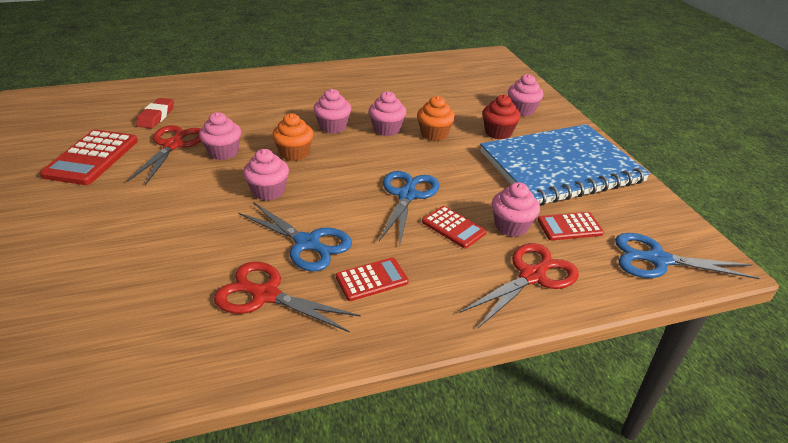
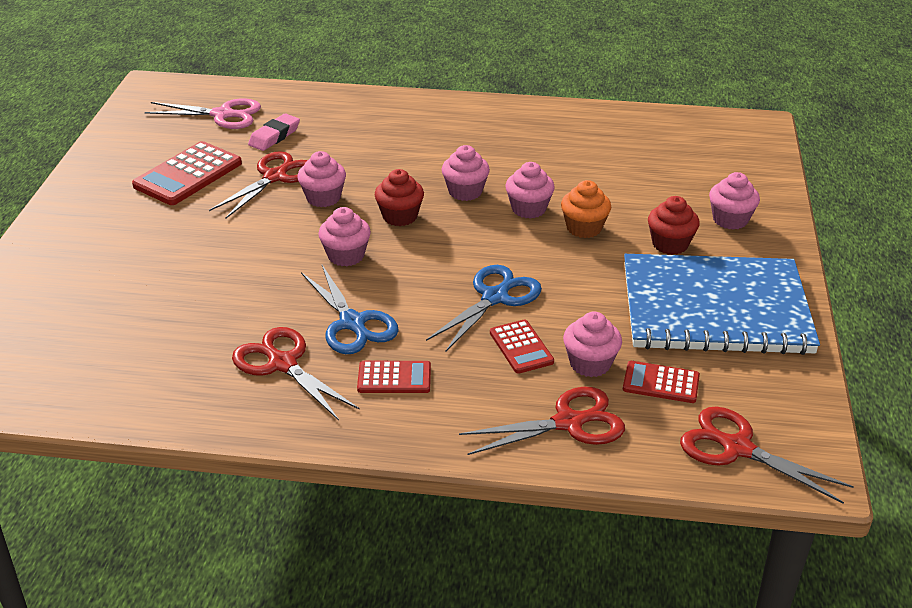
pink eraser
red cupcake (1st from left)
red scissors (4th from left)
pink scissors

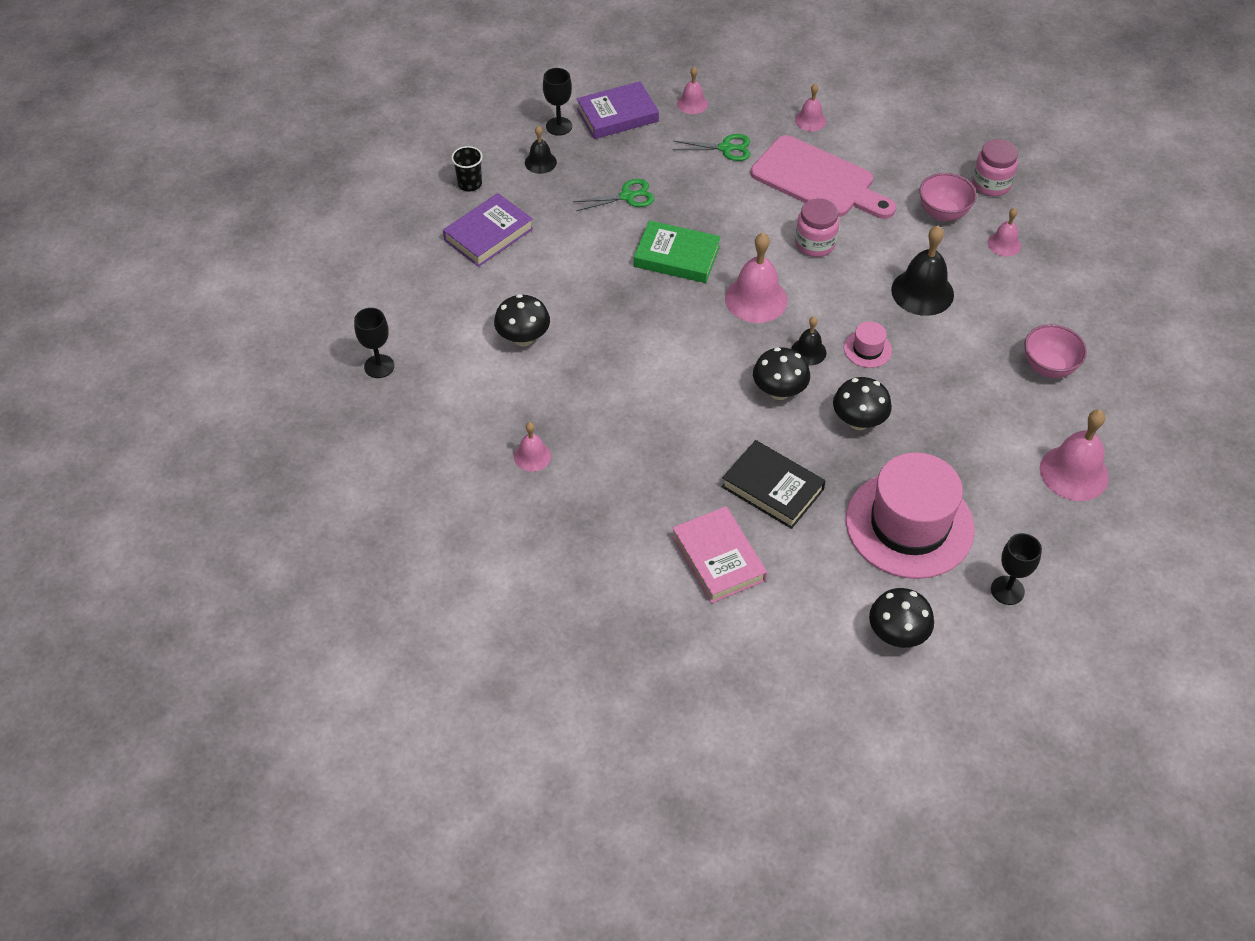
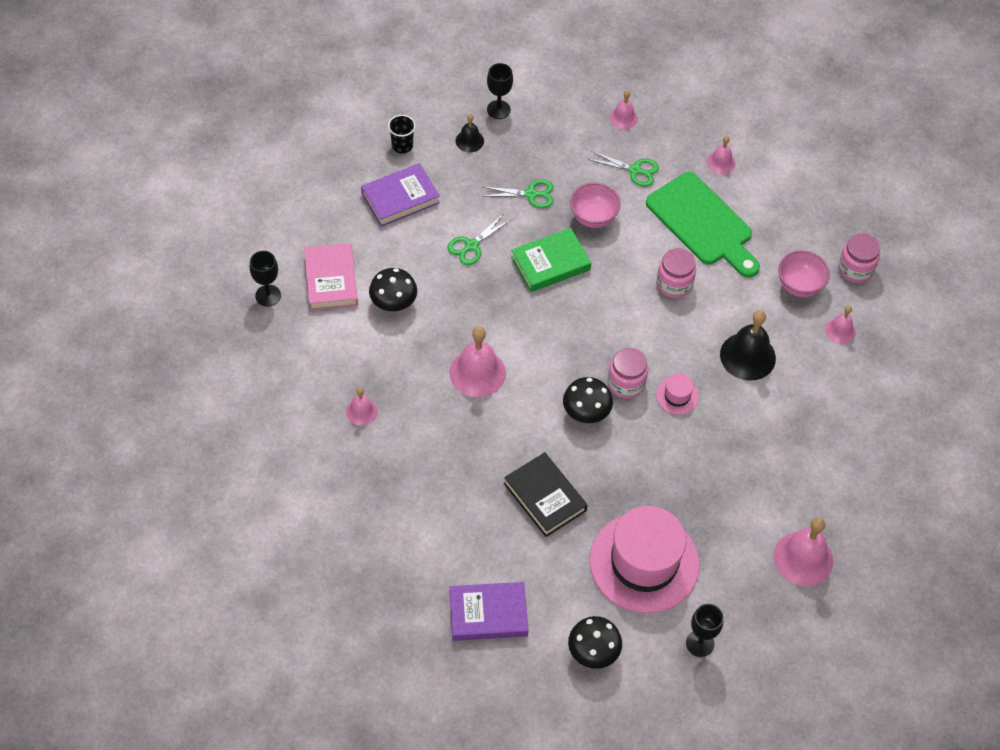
purple book (2nd from left)
green book
pink book
pink bell (2nd from left)
green cutting board
pink jar (1st from left)
black mushroom (3rd from left in the first image)
pink bowl (1st from left)
green scissors (1st from left)

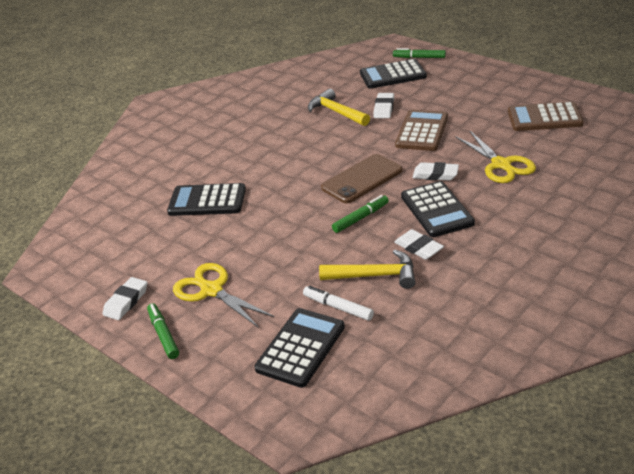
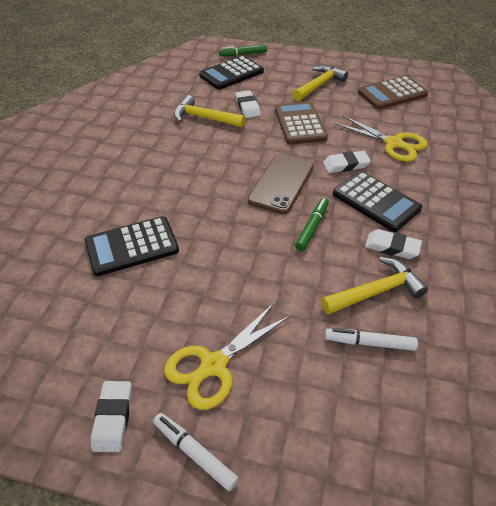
white marker (1st from left)
yellow scissors (1st from left)
black calculator (2nd from left in the first image)
yellow hammer (2nd from left)

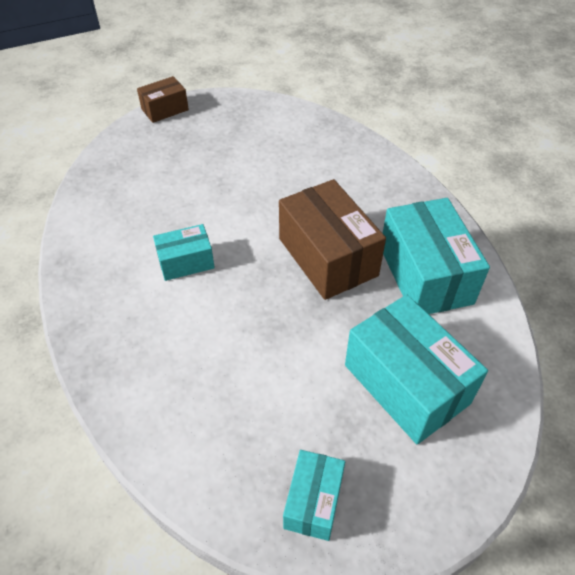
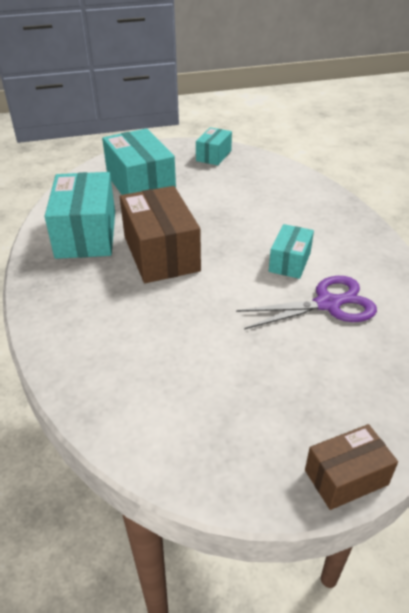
turquoise box (4th from left)
purple scissors

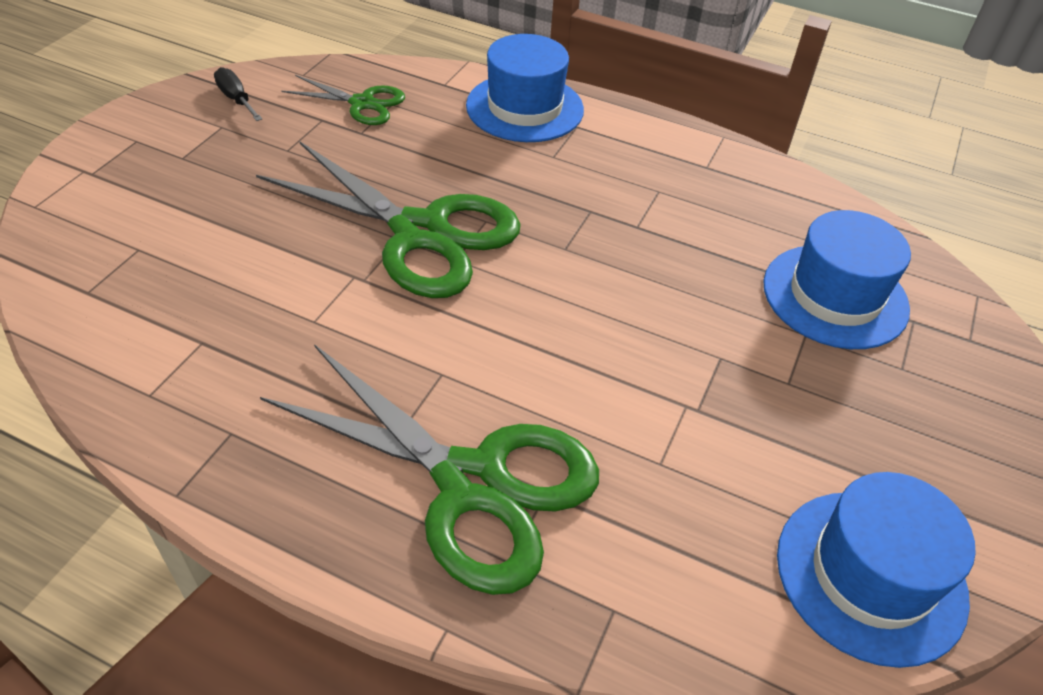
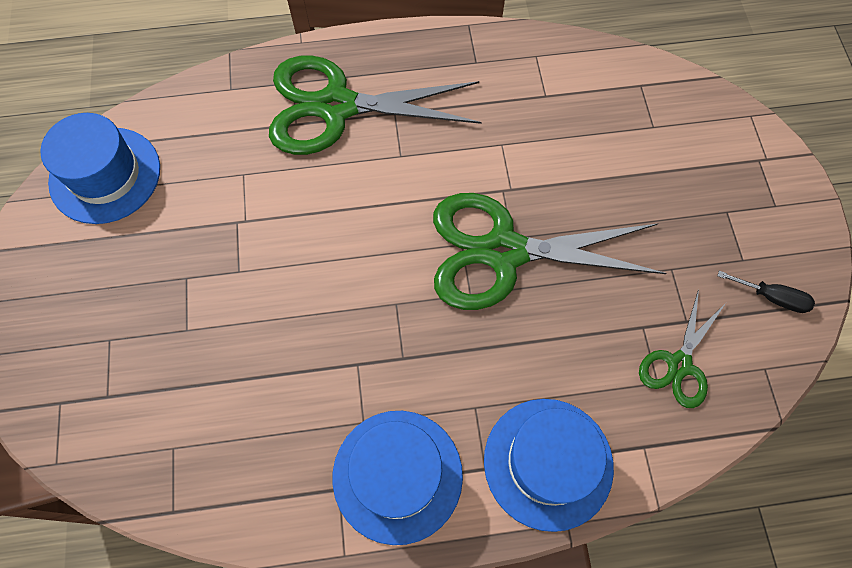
green scissors (3rd from left)
blue hat (2nd from left)

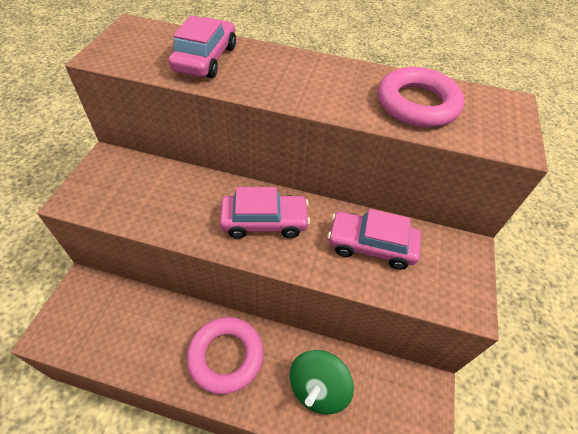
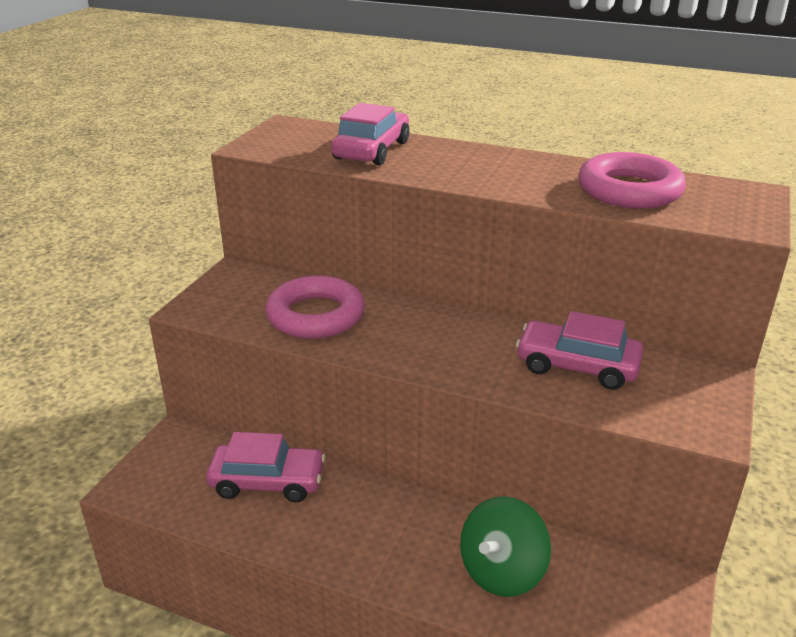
pink ring (1st from left)
pink car (1st from left)

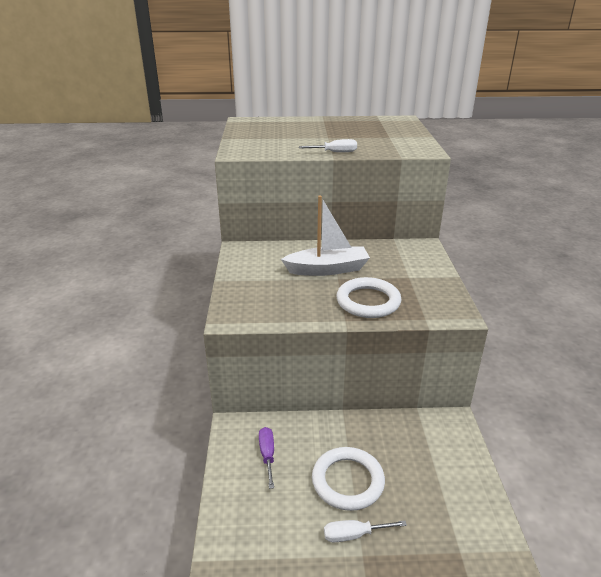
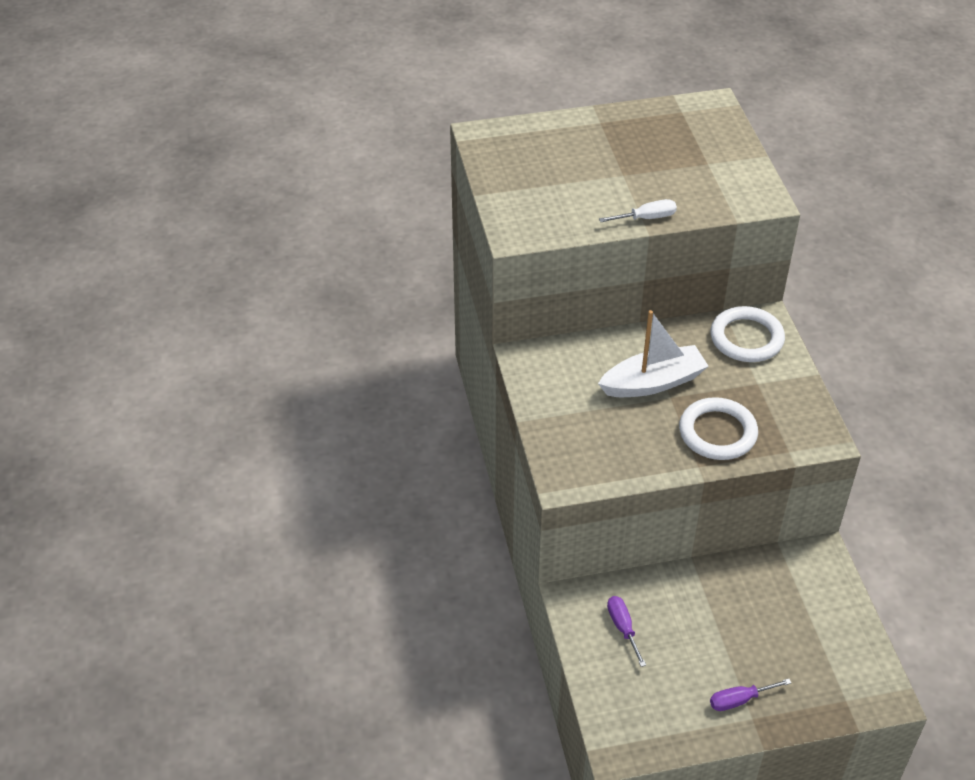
white ring (2nd from left)
purple screwdriver (2nd from left)

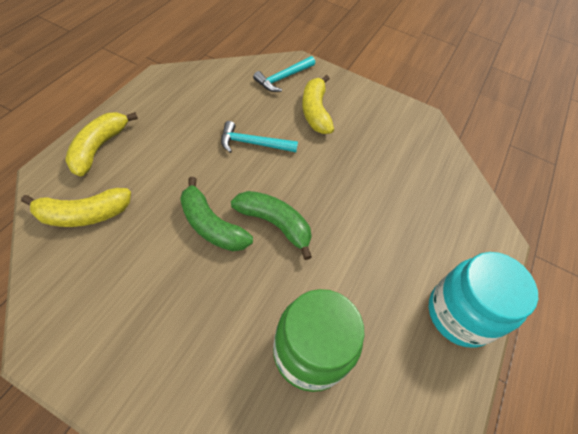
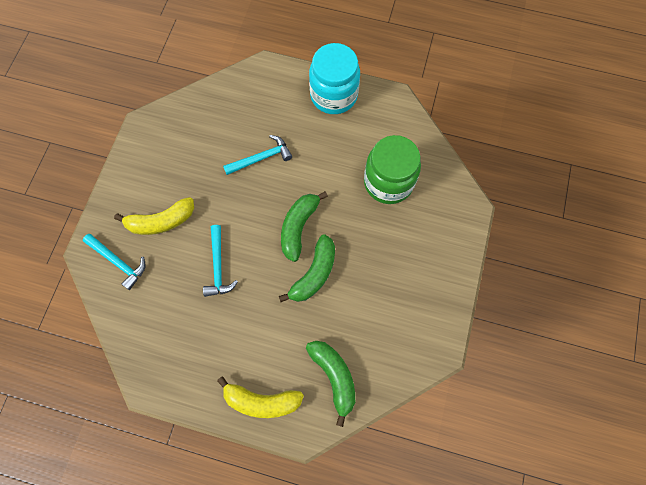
green banana (3rd from left)
turquoise hammer (3rd from left)

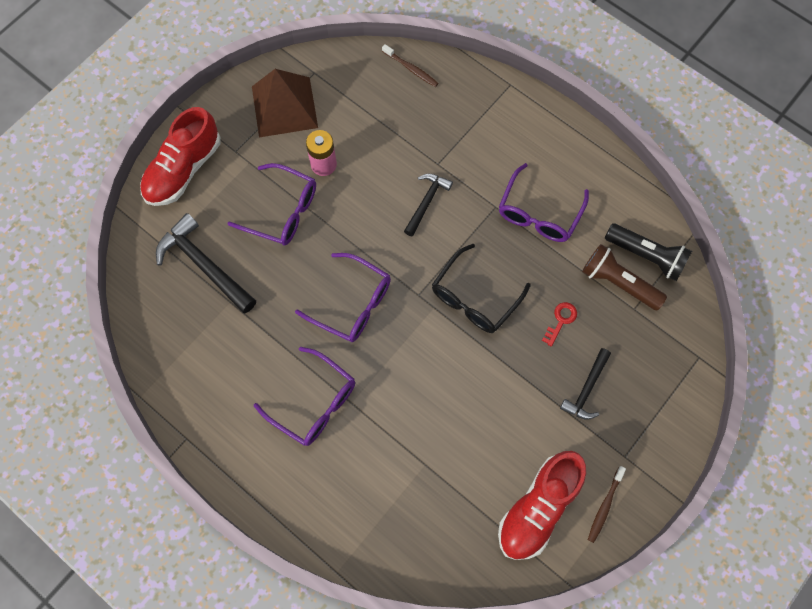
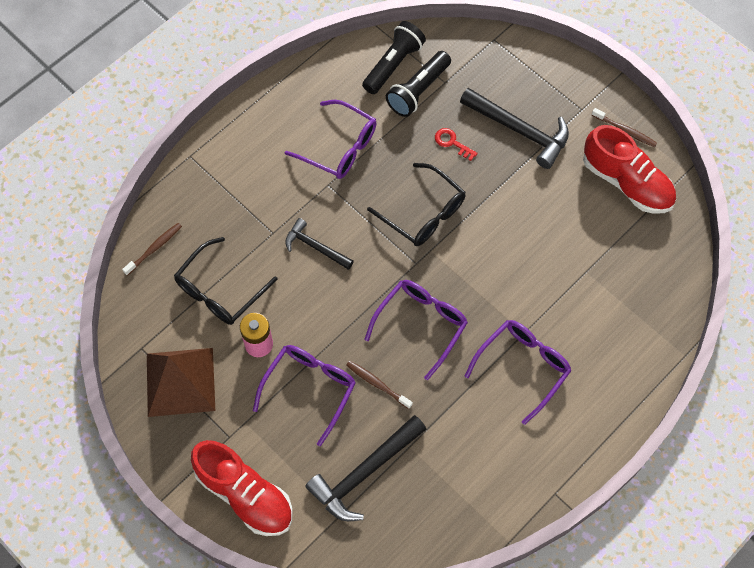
black hammer (3rd from left)
black flashlight (2nd from left)
black glasses (1st from left)
brown toothbrush (2nd from left)

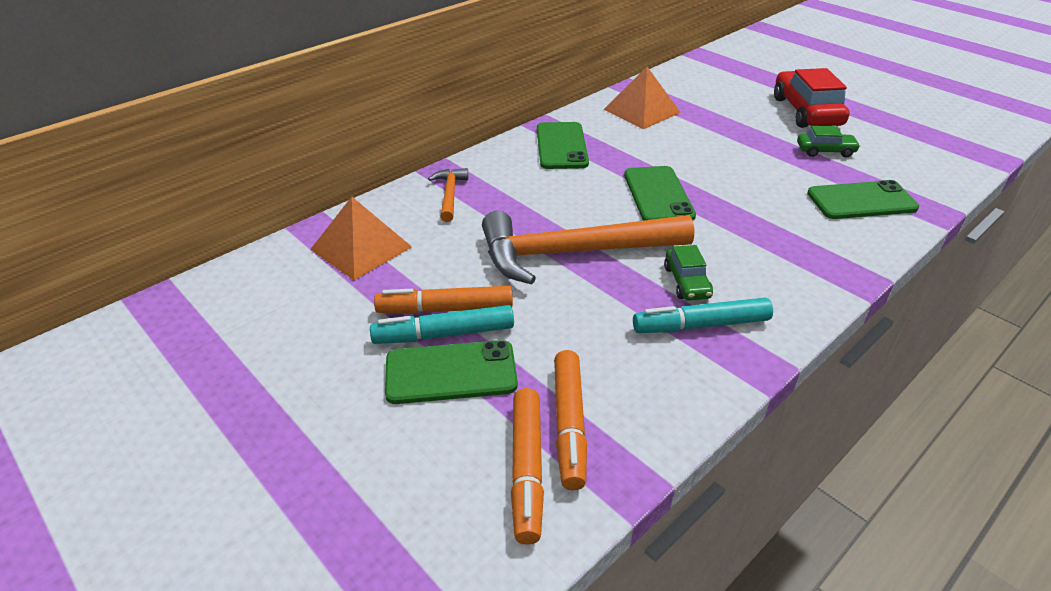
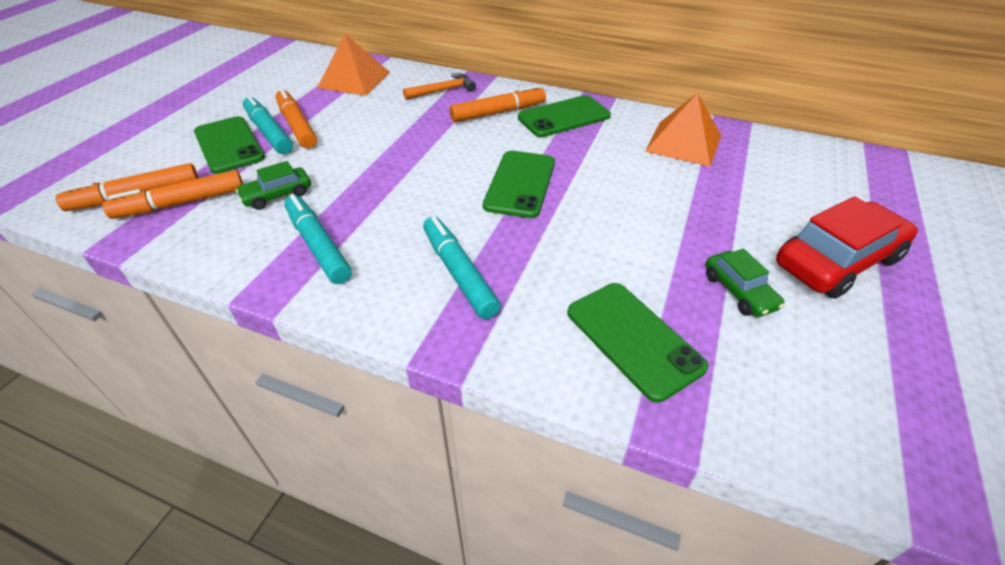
orange hammer (2nd from left in the first image)
green phone (2nd from left)
green car (1st from left)
turquoise marker (3rd from left)
orange marker (4th from left)

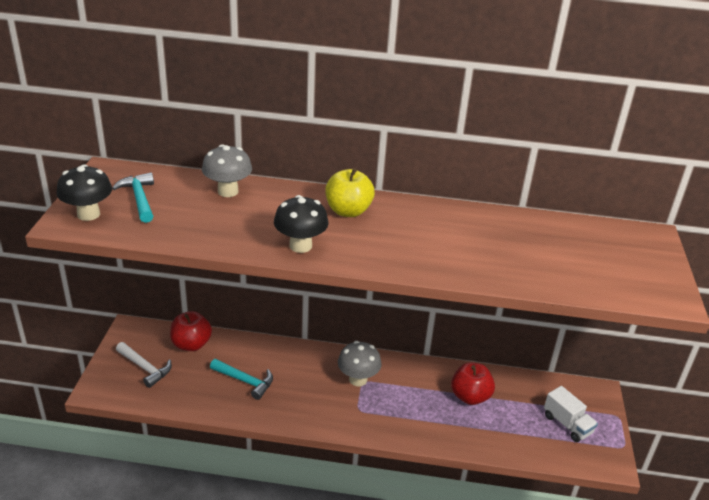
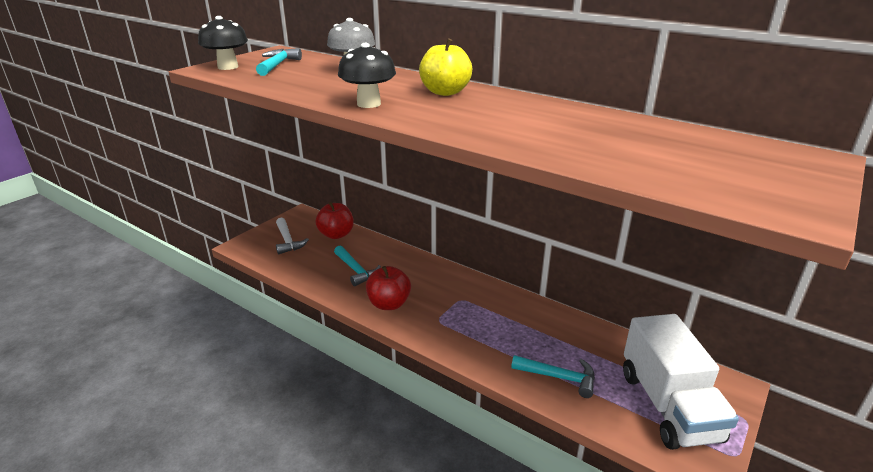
grey mushroom (2nd from left in the first image)
red apple (2nd from left)
white truck
turquoise hammer (3rd from left)

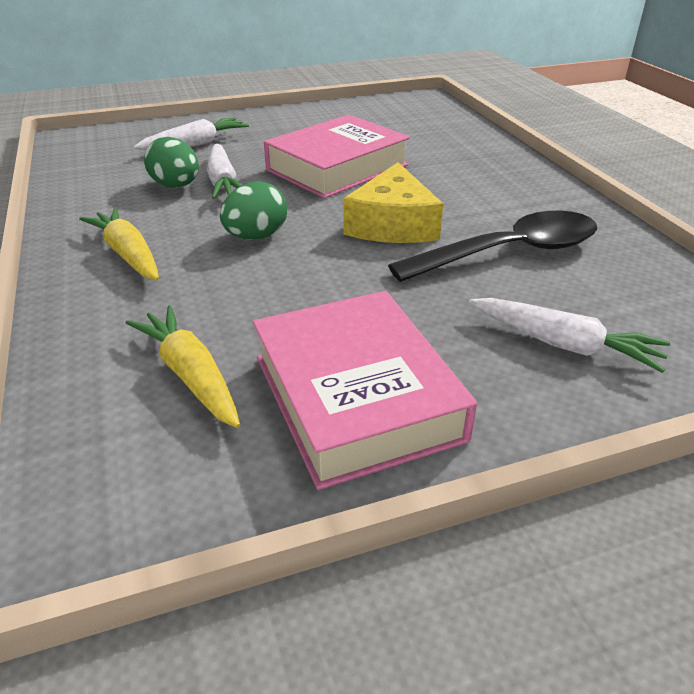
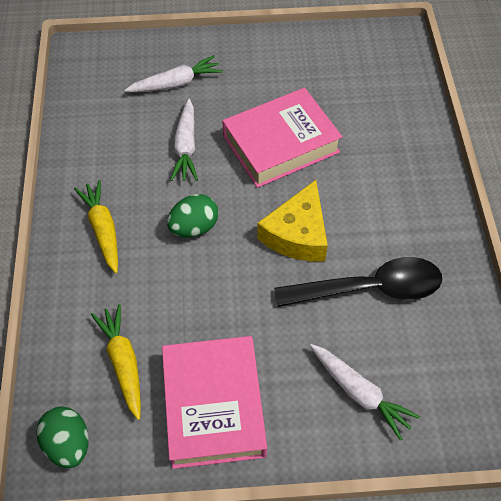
green egg (1st from left)

